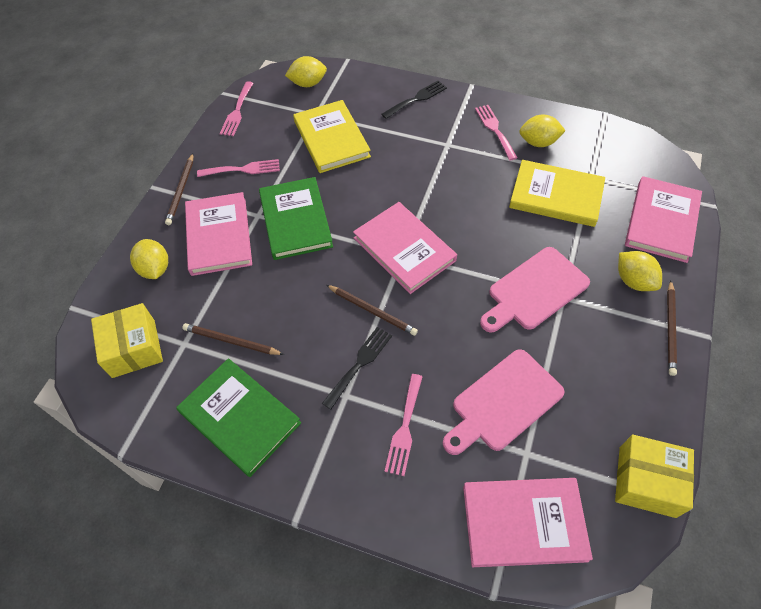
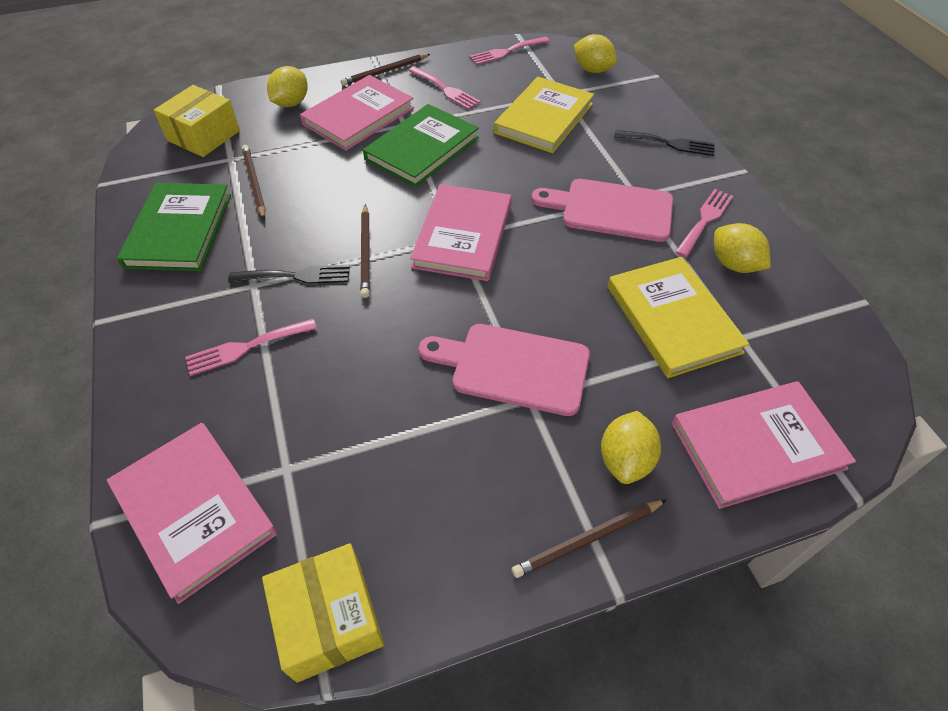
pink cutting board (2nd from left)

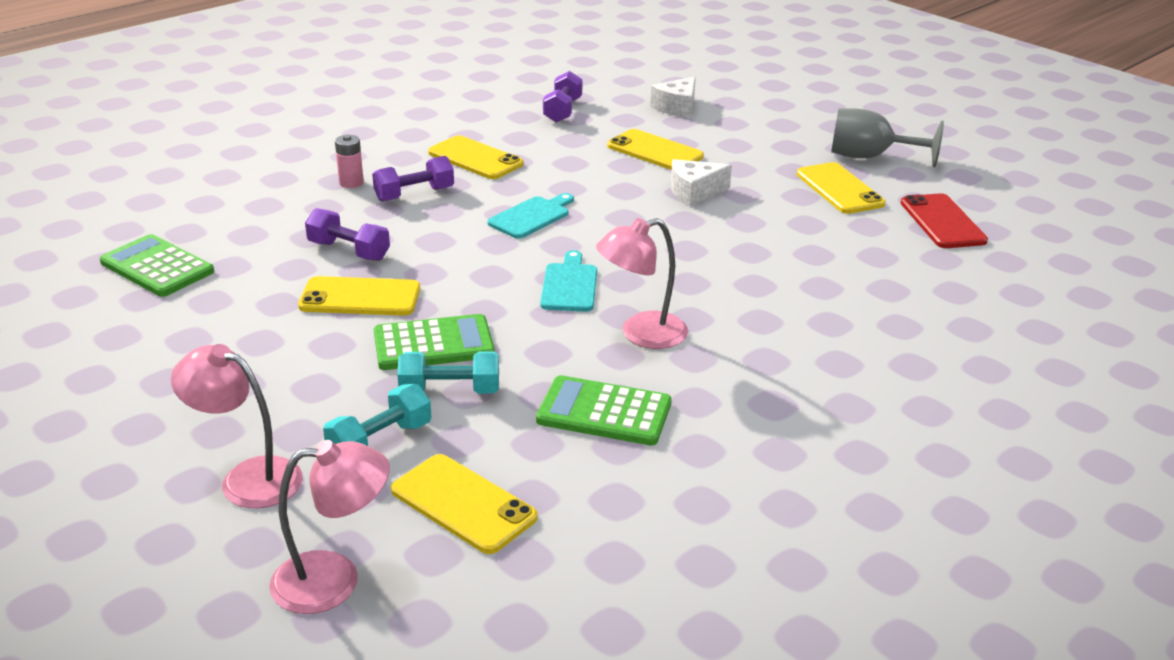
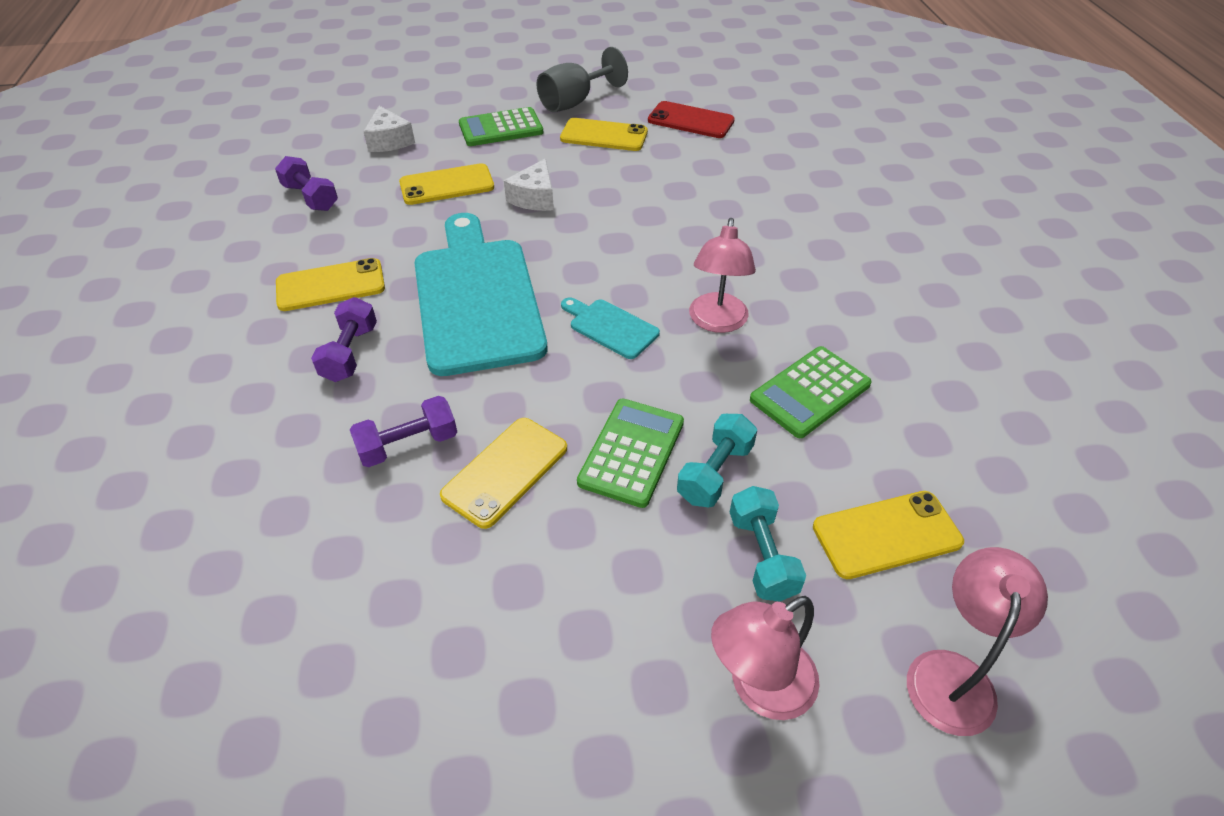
green calculator (1st from left)
pink battery
turquoise cutting board (1st from left)

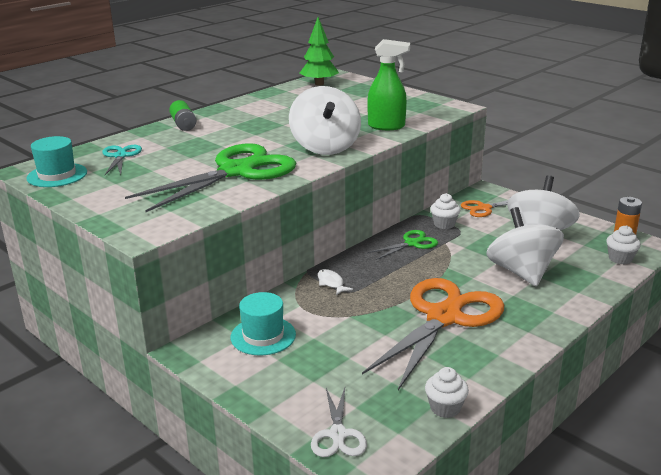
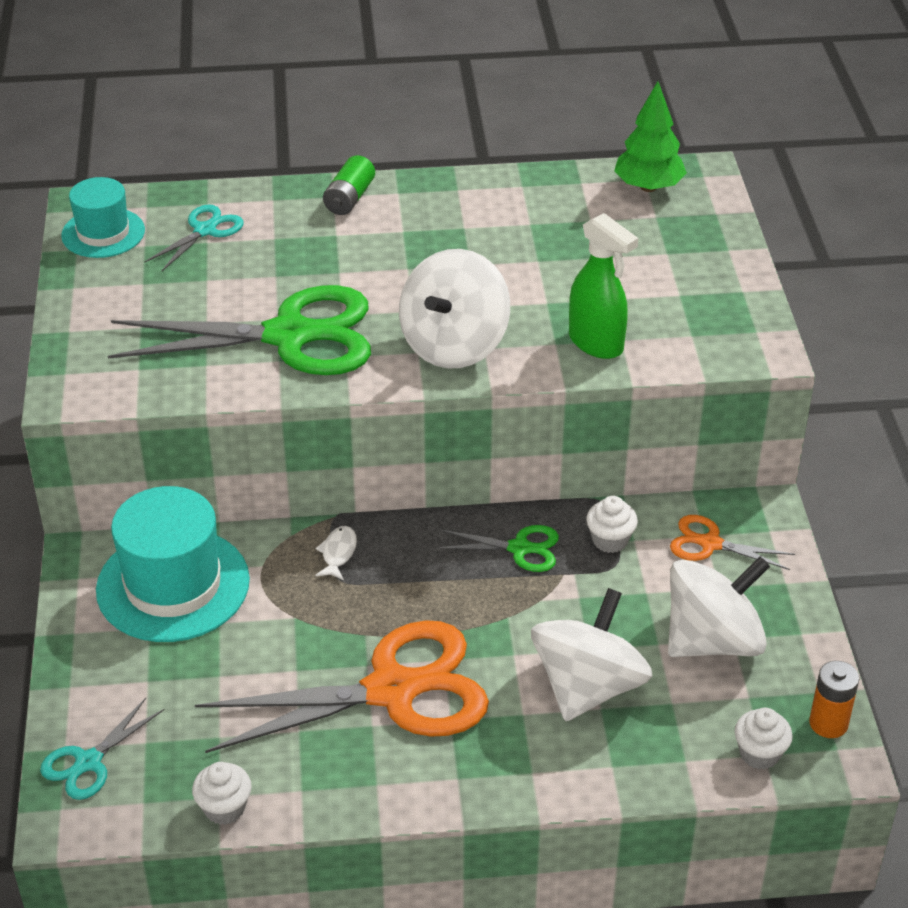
turquoise hat (2nd from left)
turquoise scissors (1st from left)

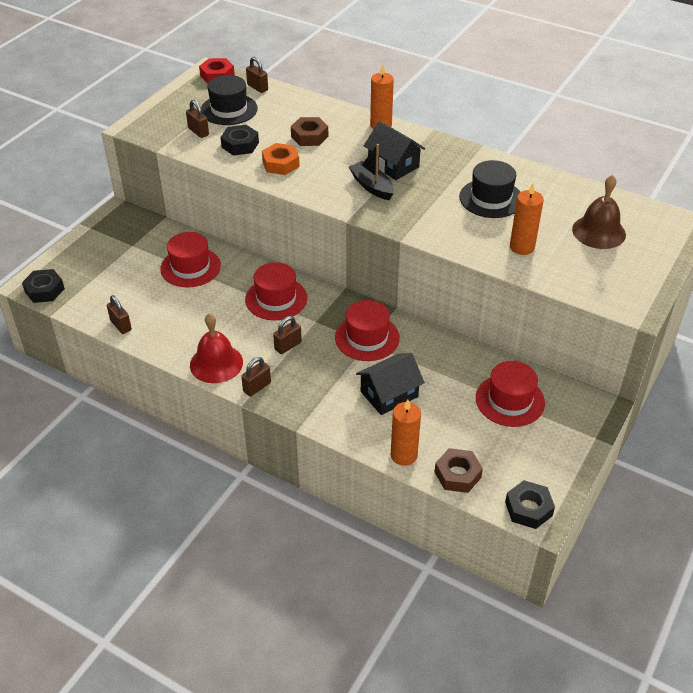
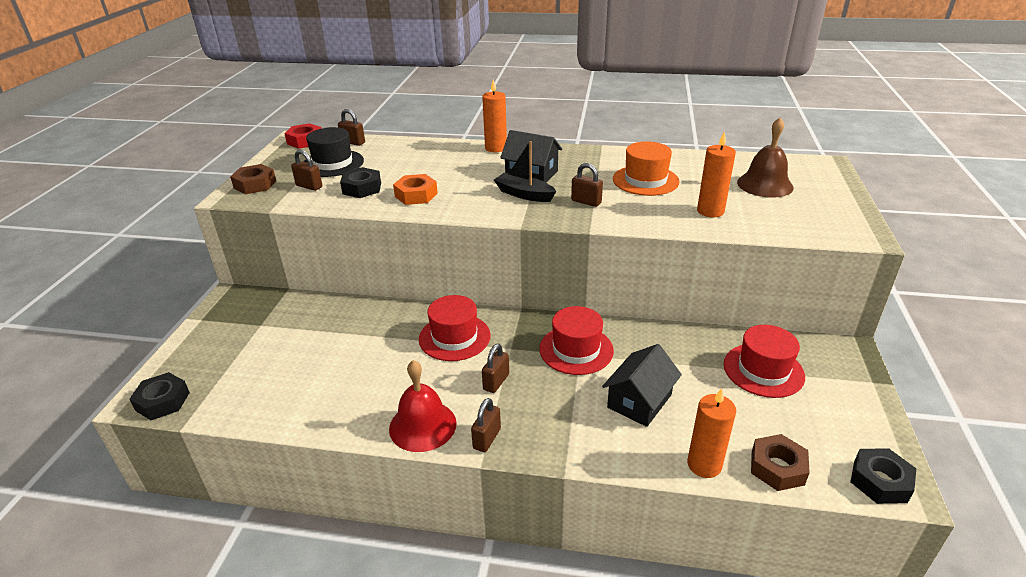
brown padlock (5th from left)
red hat (1st from left in the first image)
brown nut (1st from left)
orange hat

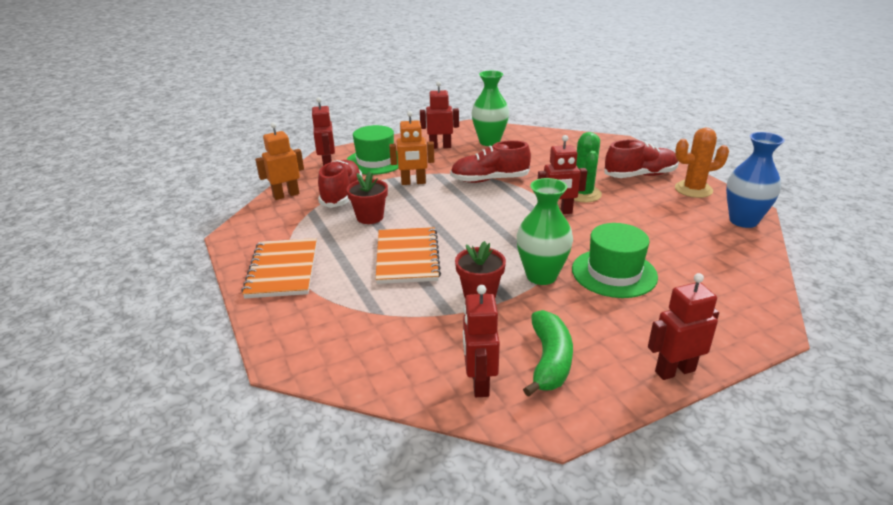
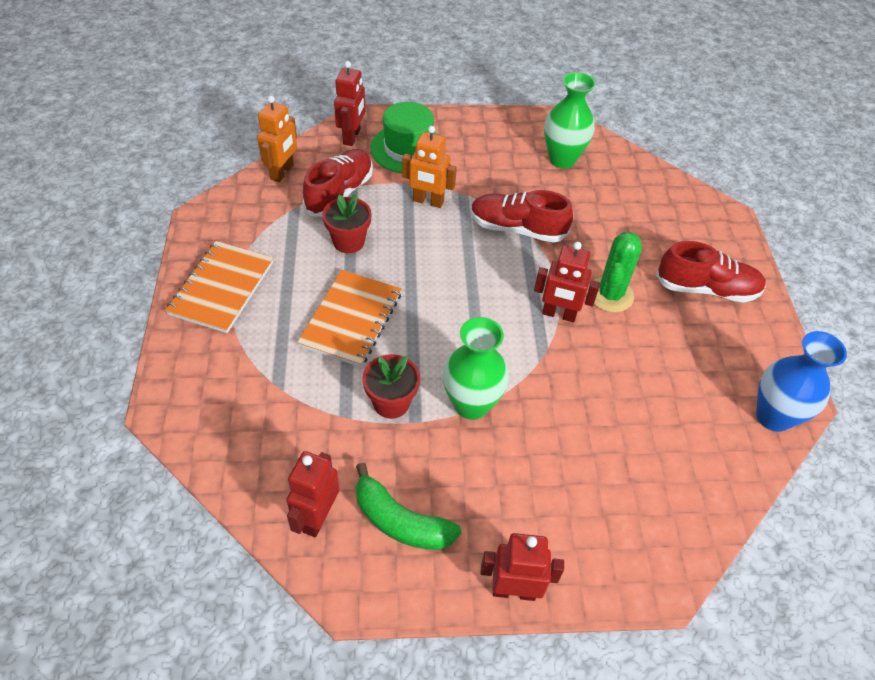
orange robot (1st from left)
red robot (2nd from left in the first image)
green banana
green hat (2nd from left in the first image)
orange cactus

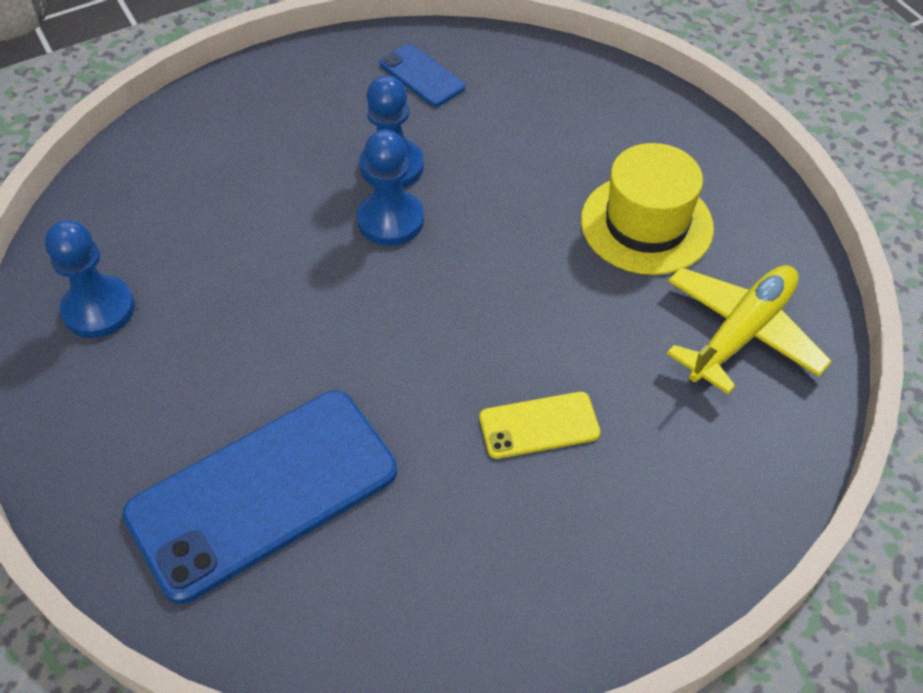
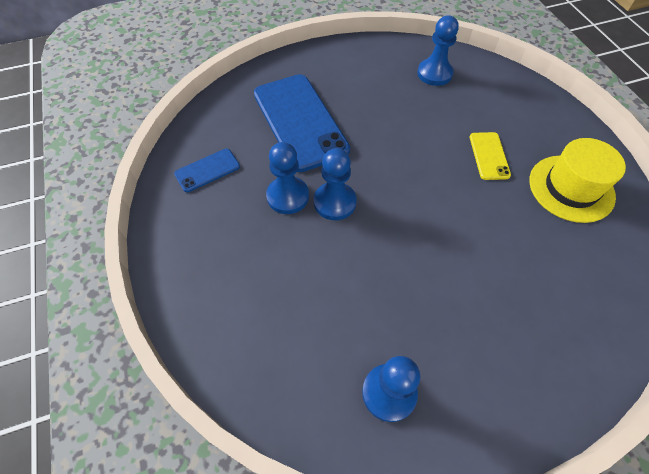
blue phone (2nd from left)
yellow hat
blue pawn (4th from left)

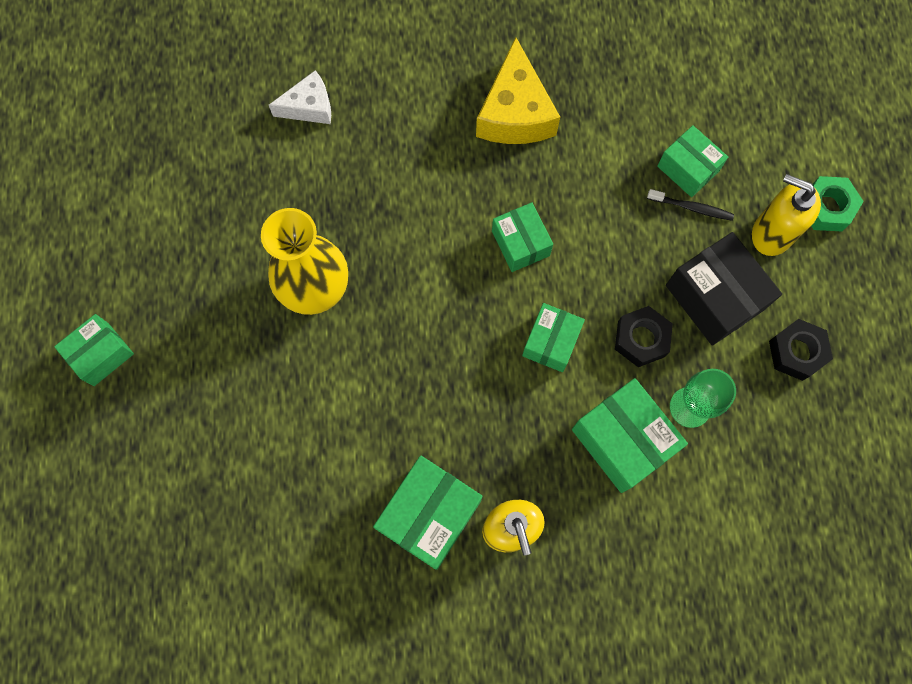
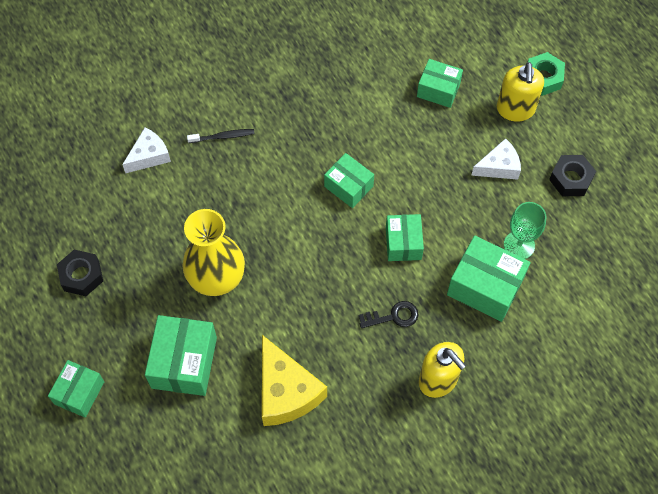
green box (2nd from left)
yellow cheese
black nut (1st from left)
black toothbrush
white cheese (2nd from left)
yellow soap dispenser (2nd from left)
black key

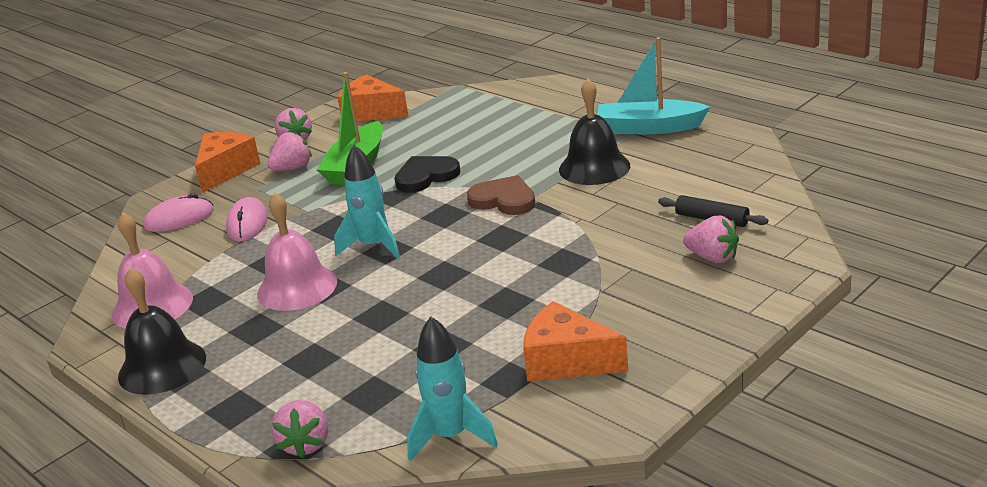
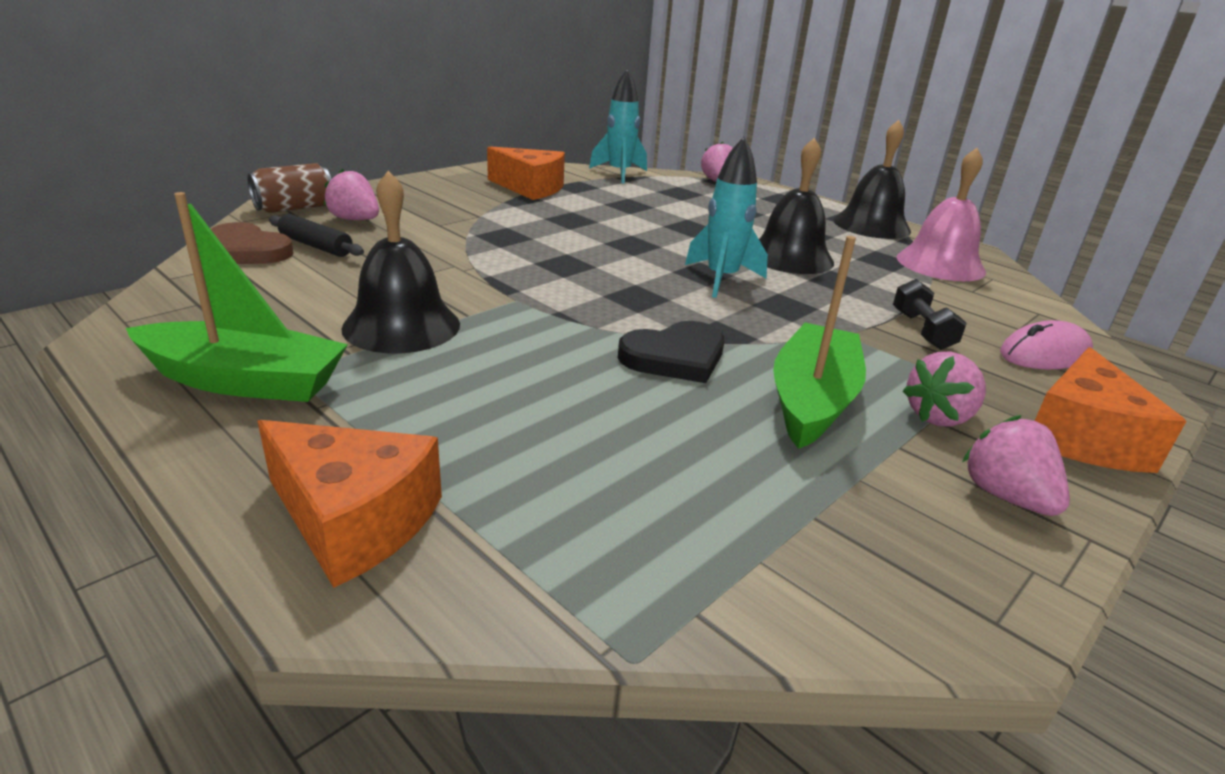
black dumbbell
black bell (2nd from left)
orange cheese (1st from left)
brown heart
green boat (1st from left)
brown can

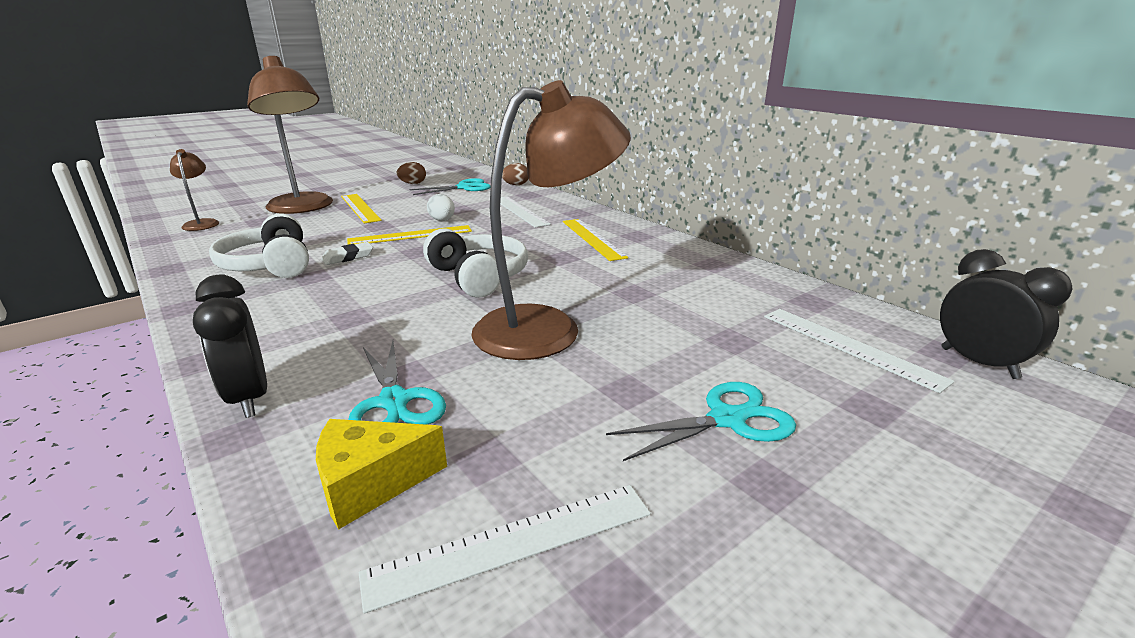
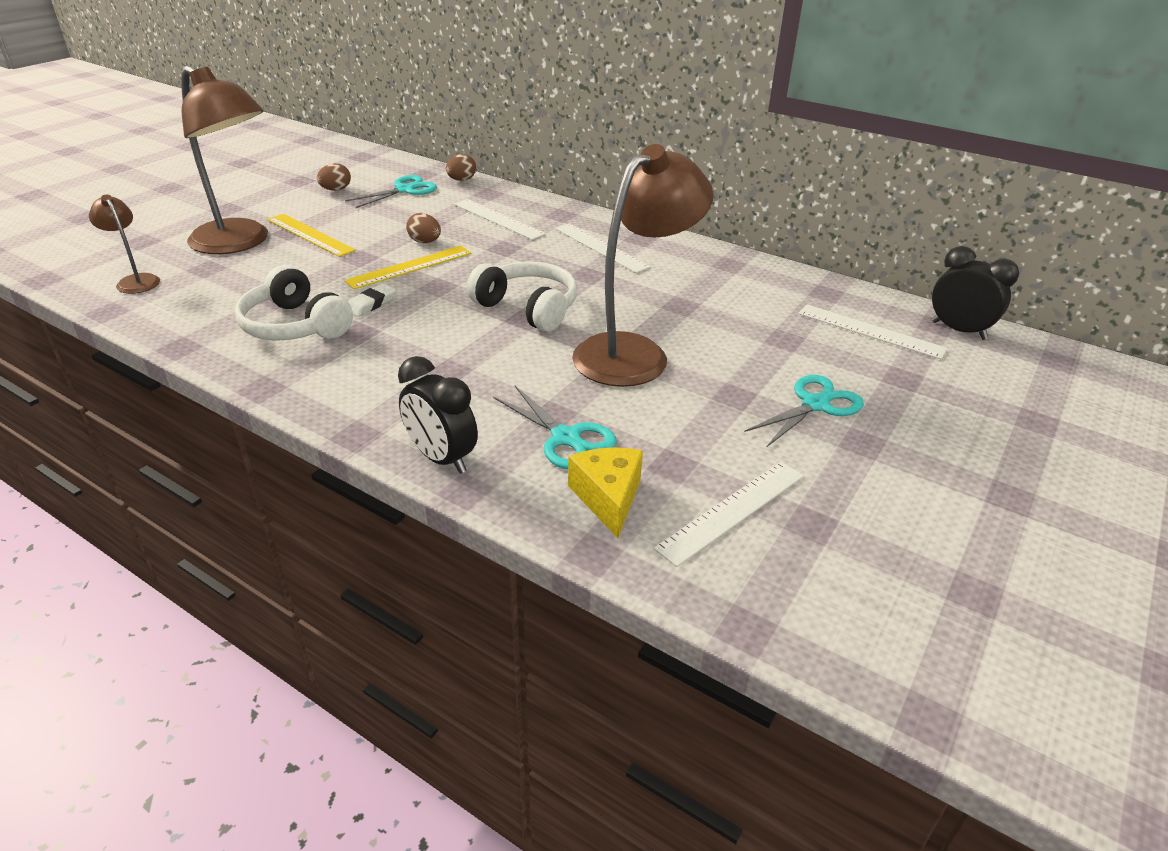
yellow cheese
brown egg (2nd from left)
white ruler (2nd from left)

